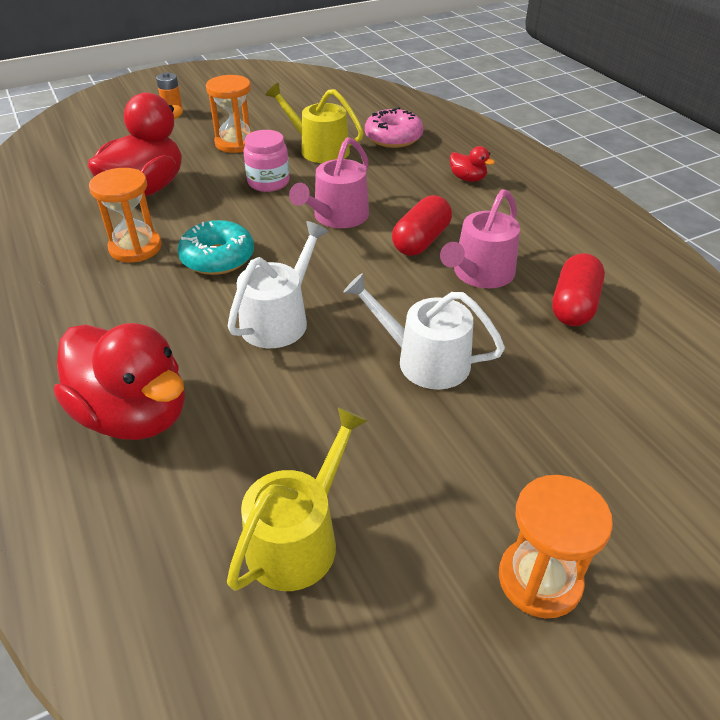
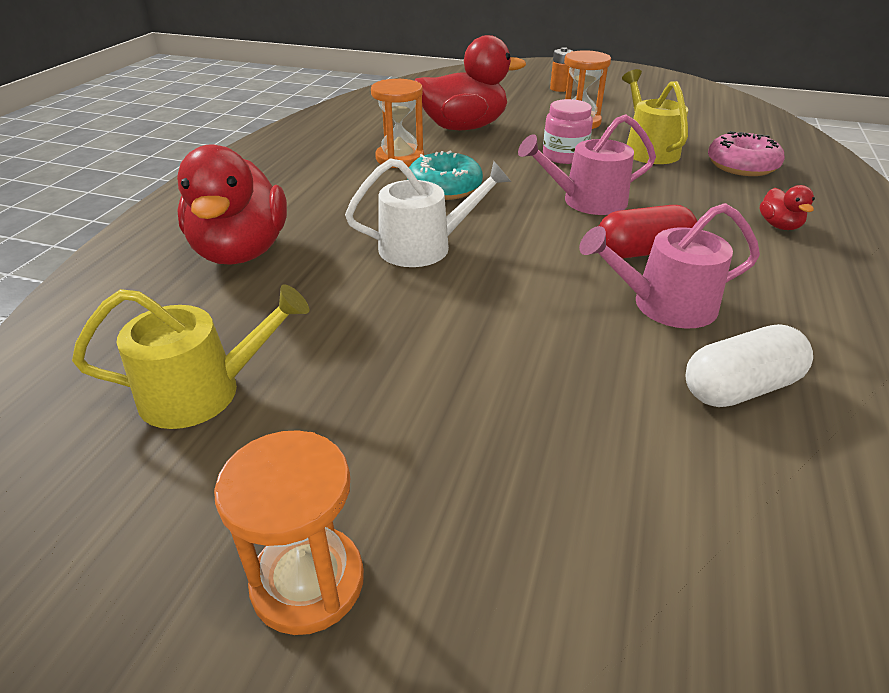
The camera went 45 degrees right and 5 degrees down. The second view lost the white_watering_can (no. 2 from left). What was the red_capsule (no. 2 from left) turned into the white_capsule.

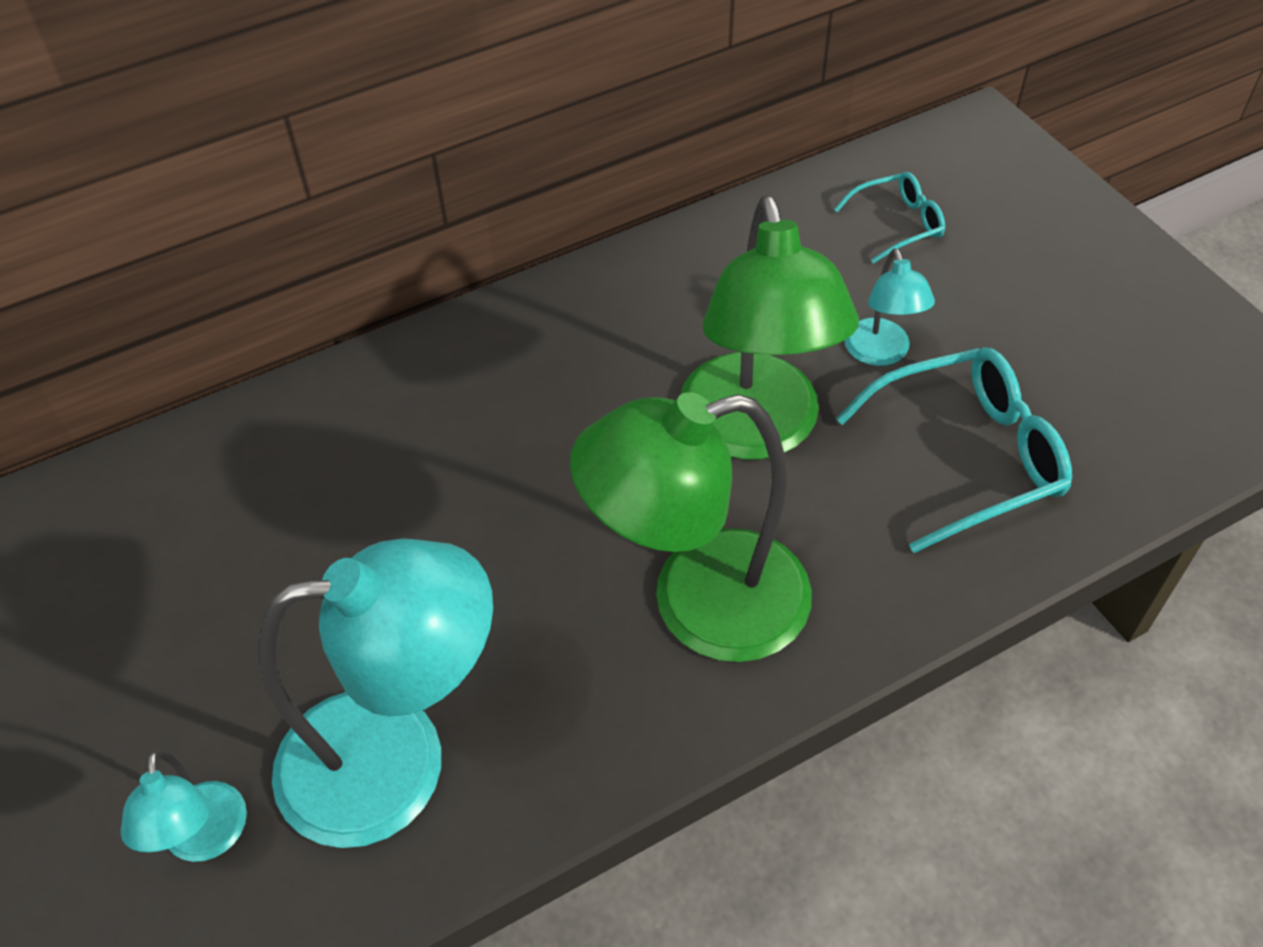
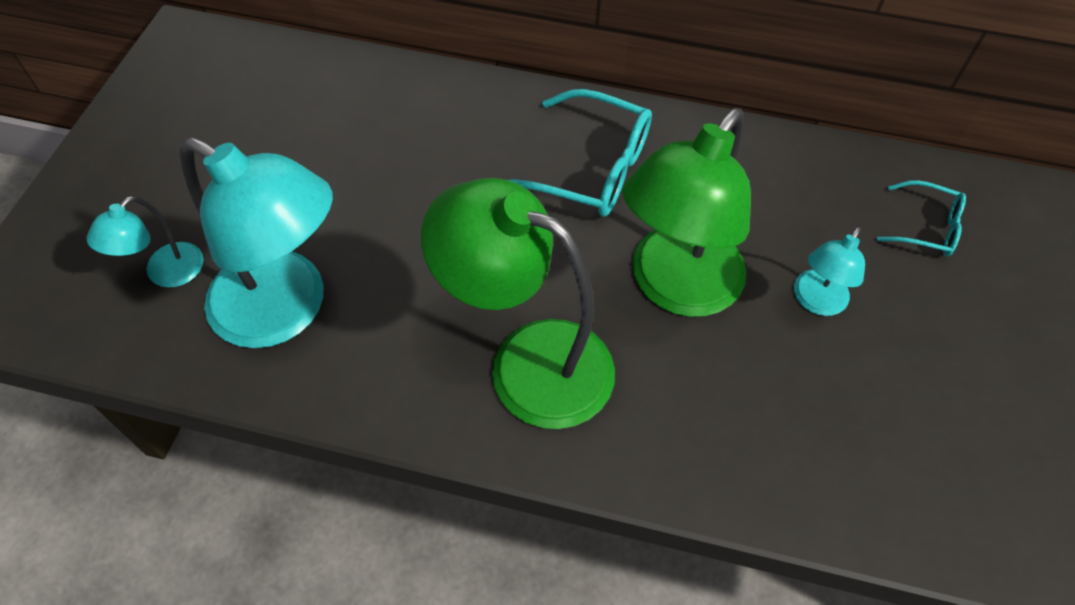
The camera went 40 degrees right and 5 degrees up. The turquoise_glasses (no. 2 from left in the first image) ended up elsewhere.

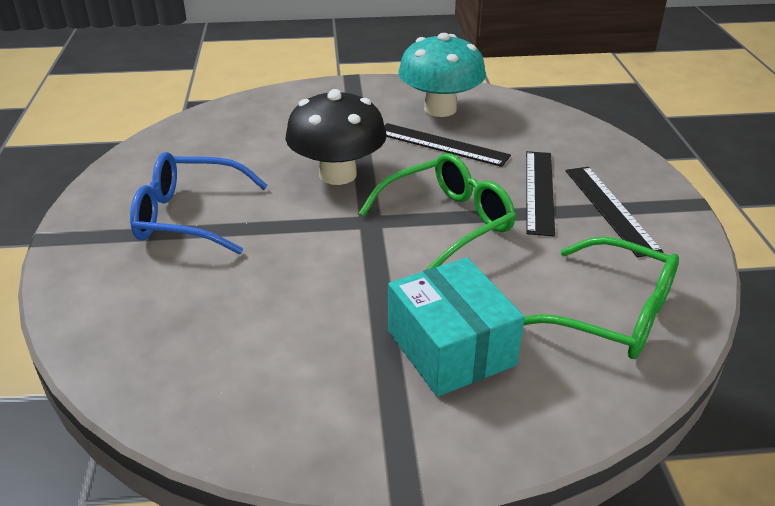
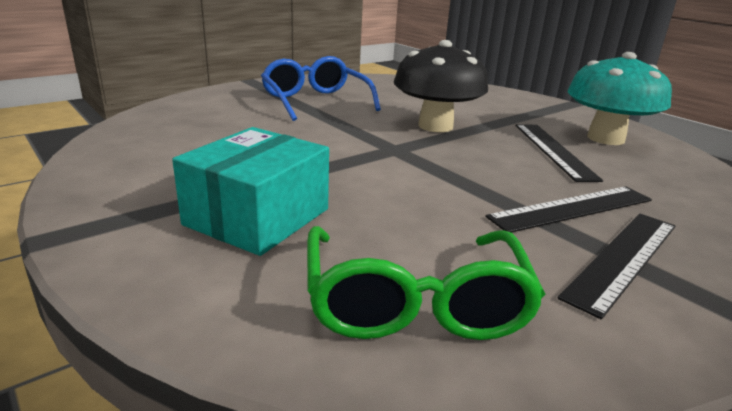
The camera went 55 degrees right and 10 degrees down. The second view lost the green_glasses (no. 1 from left).

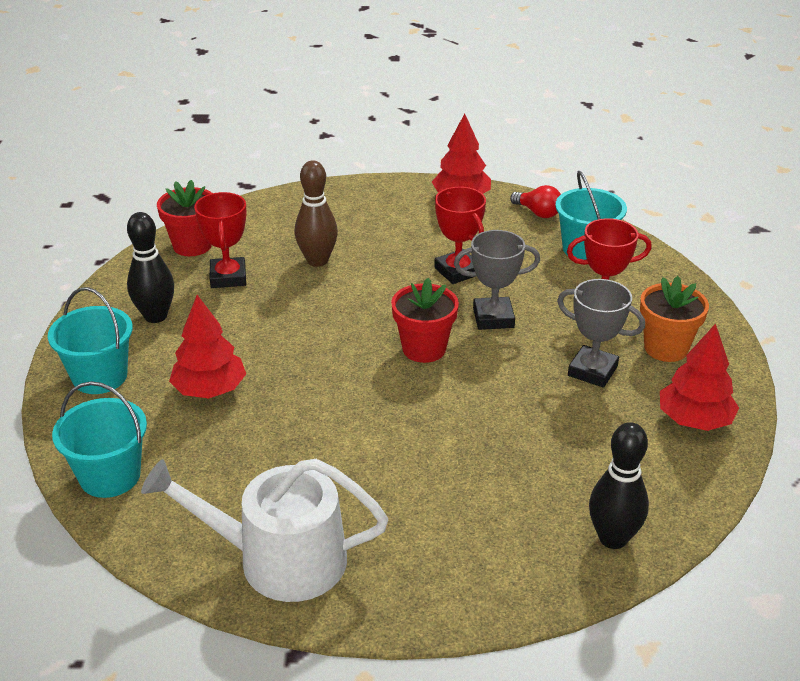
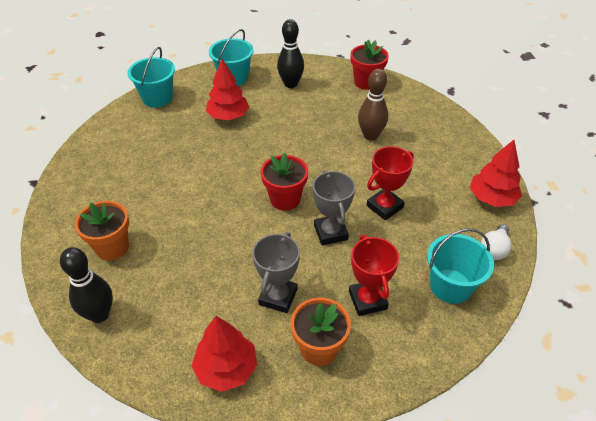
The camera went 80 degrees right and 10 degrees up. The second view lost the white_watering_can. The second view lost the red_trophy (no. 1 from left). The second view gained the orange_flower_pot (no. 1 from left). What was the red_light_bulb turned into the white_light_bulb.

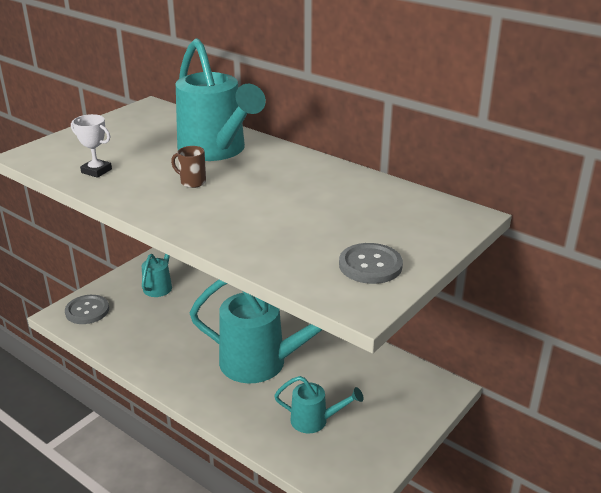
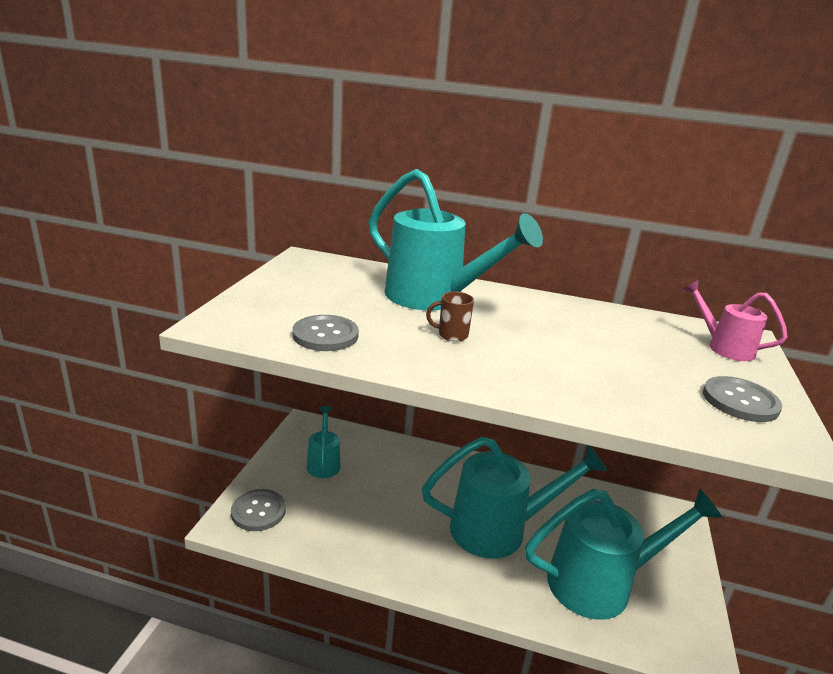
The camera went 25 degrees left and 5 degrees down. The second view gained the pink_watering_can. Where the white_trophy stood, the grey_button (no. 2 from left) came to stand. The size of the turquoise_watering_can (no. 4 from left) changed by a factor of 1.98.

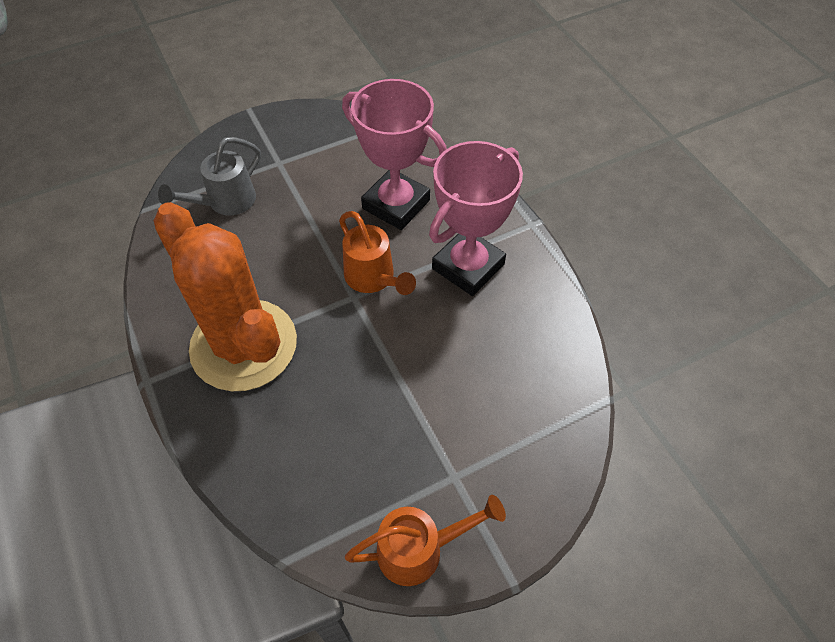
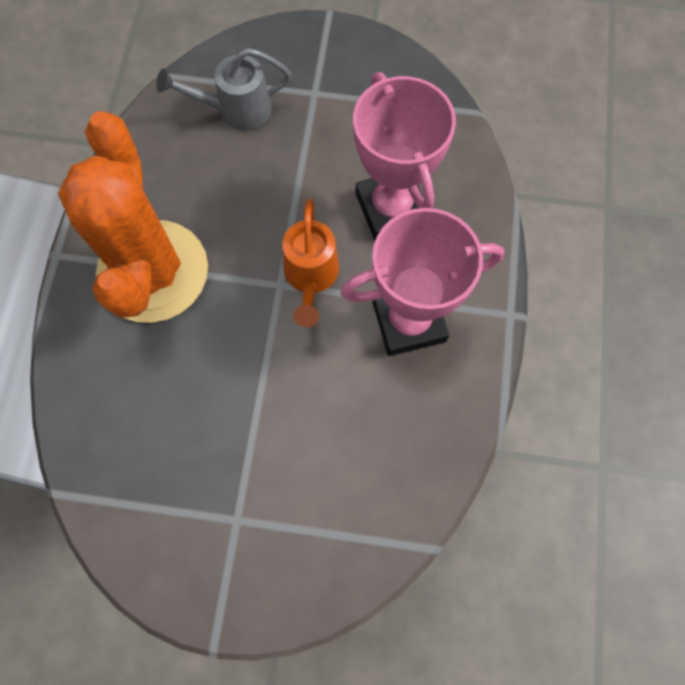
The camera went 35 degrees right and 15 degrees up. The second view lost the orange_watering_can (no. 2 from left).

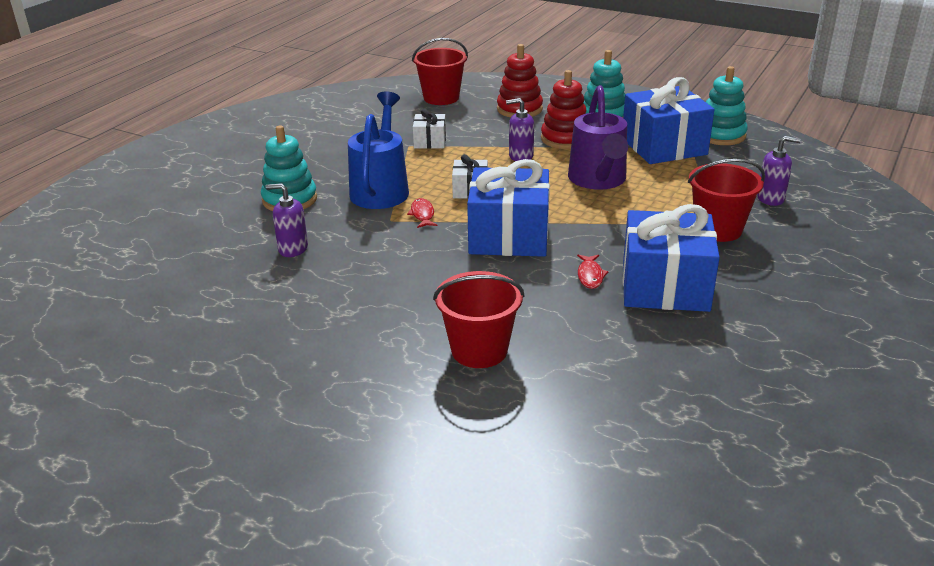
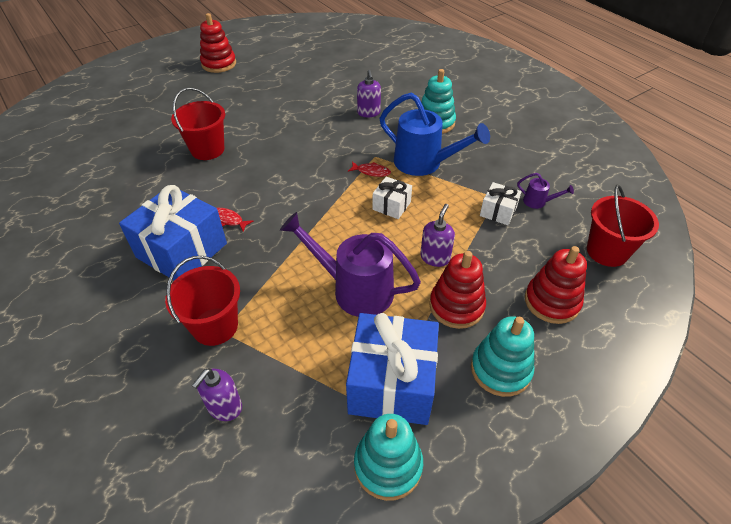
The camera went 115 degrees right and 15 degrees up. The second view lost the blue_gift (no. 1 from left). The second view gained the red_stacking_toy (no. 1 from left). The second view gained the purple_watering_can (no. 2 from left). The purple_soap_dispenser (no. 1 from left in the first image) ended up facing another way, 135 degrees clockwise from before.

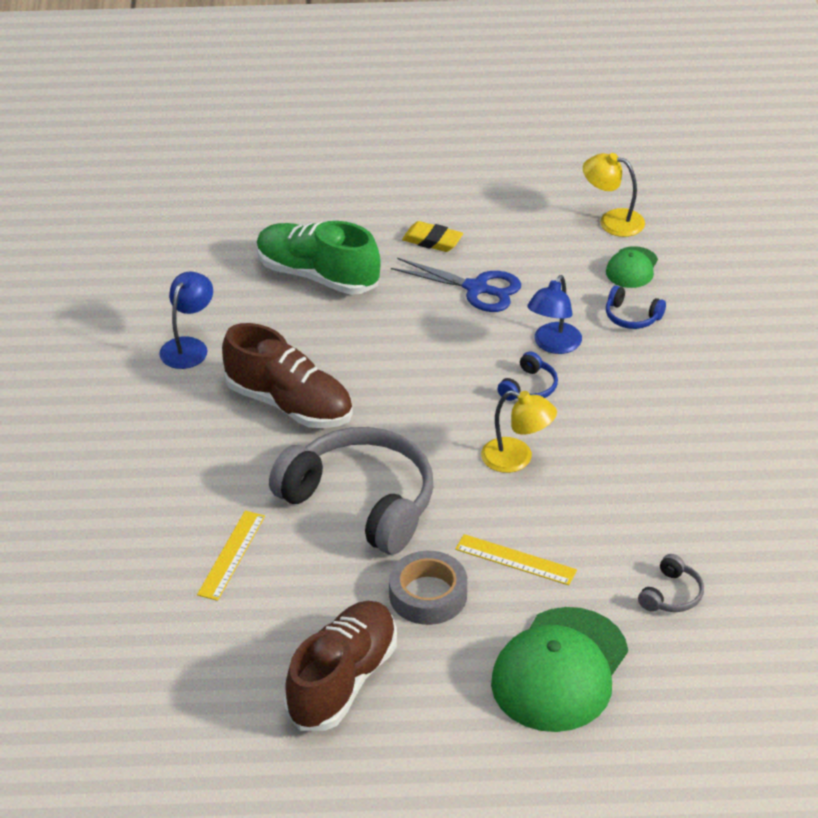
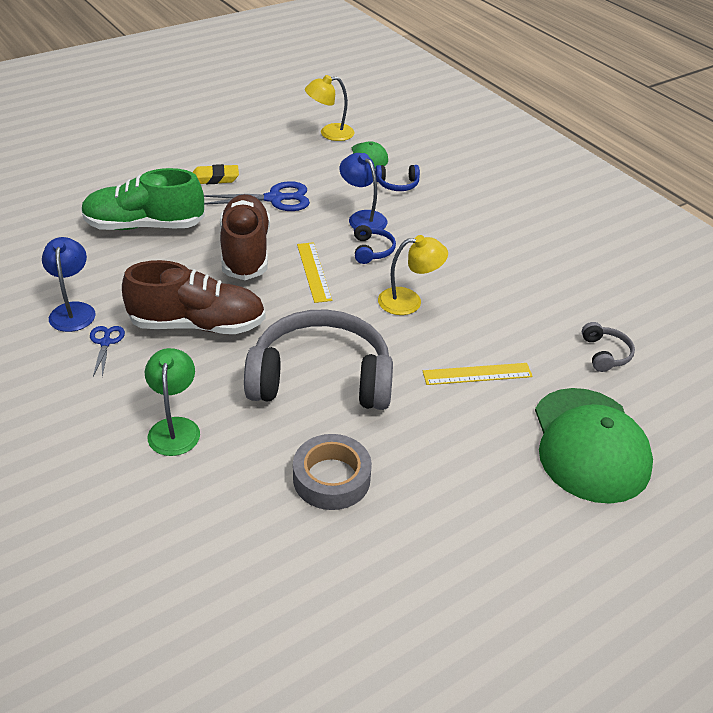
The camera went 35 degrees left and 0 degrees up. The second view gained the blue_scissors (no. 1 from left). The second view gained the green_lamp. The yellow_ruler (no. 1 from left) ended up elsewhere. The brown_shoe (no. 2 from left) ended up elsewhere. The grey_tape ended up elsewhere. The blue_lamp (no. 2 from left) ended up facing another way, 150 degrees clockwise from before.

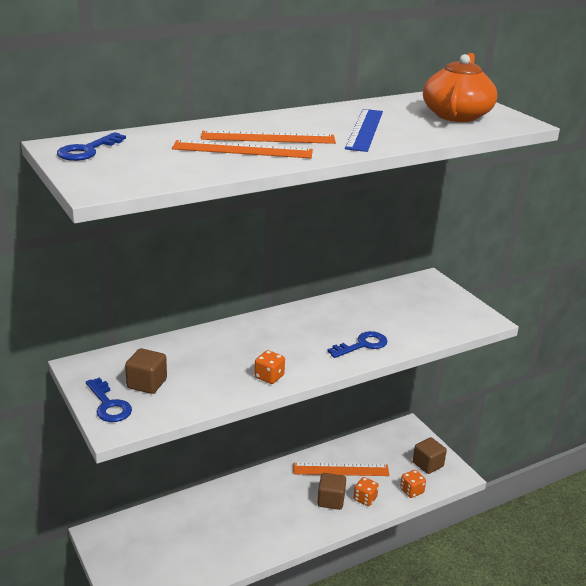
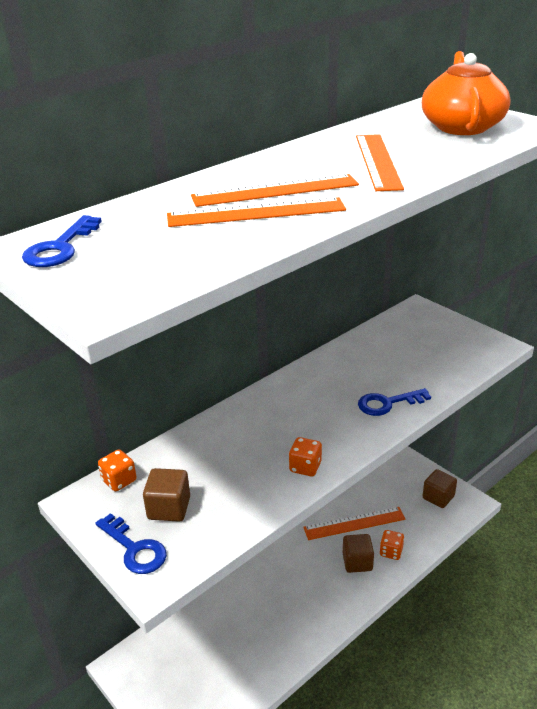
The camera went 10 degrees left and 5 degrees up. The orange_dice (no. 3 from left in the first image) ended up elsewhere. What was the blue_ruler turned into the orange_ruler (no. 4 from left). The blue_key (no. 3 from left) ended up facing another way, 150 degrees counterclockwise from before.

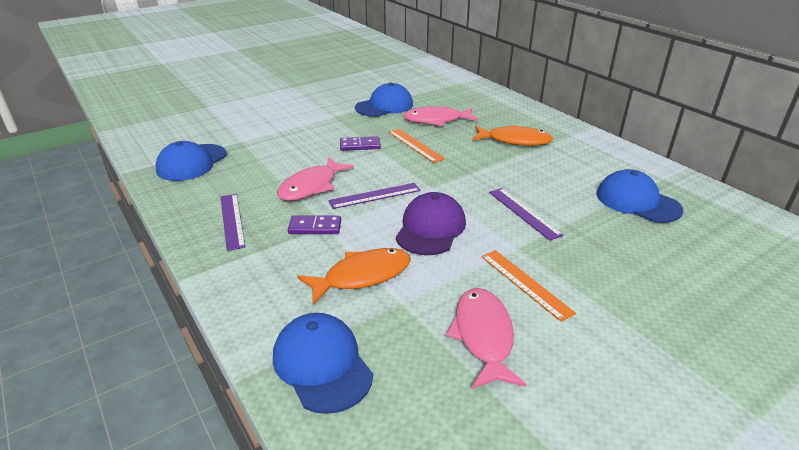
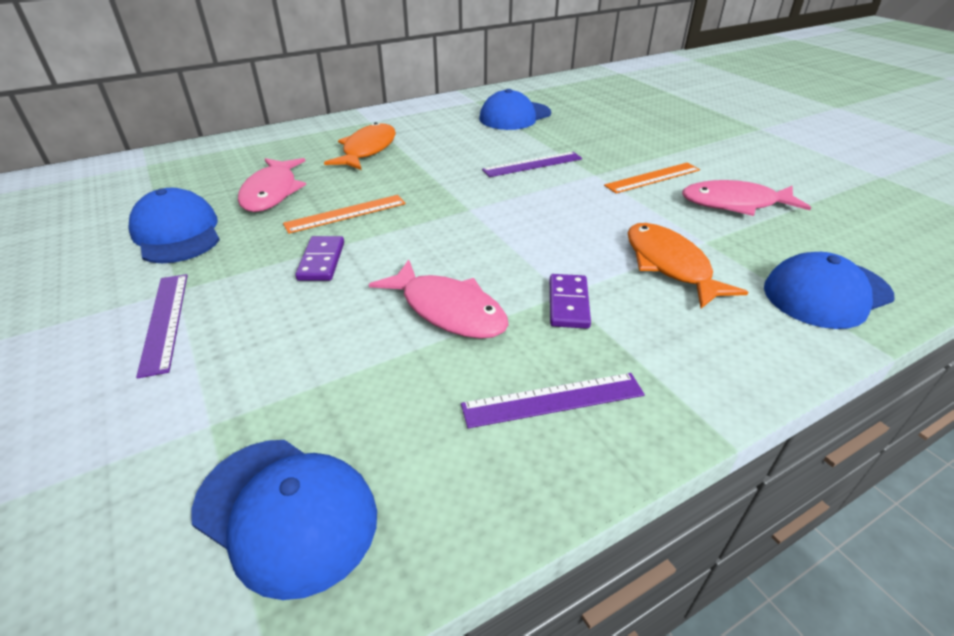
The camera went 85 degrees left and 5 degrees up. The second view lost the purple_cap. The purple_ruler (no. 2 from left in the first image) ended up elsewhere.

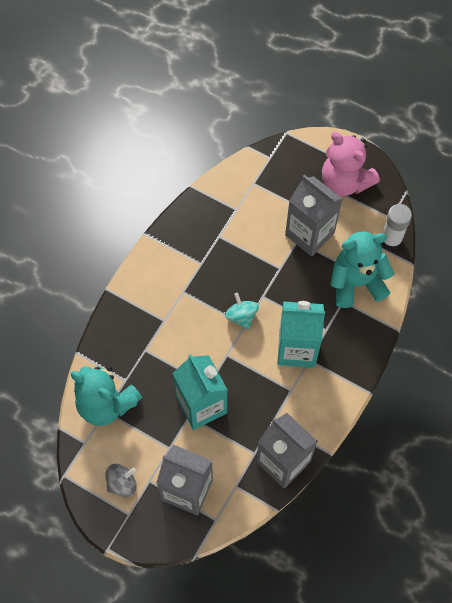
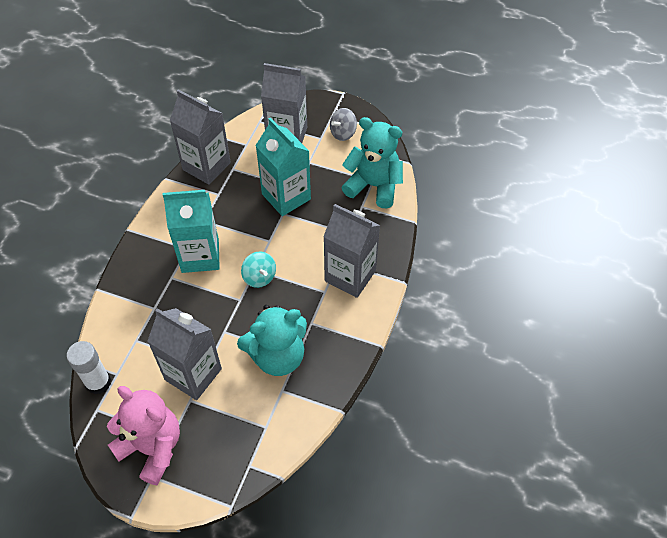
The camera went 170 degrees right and 10 degrees down. The second view gained the grey_carton (no. 4 from left). The turquoise_teddy_bear (no. 2 from left in the first image) ended up elsewhere.

